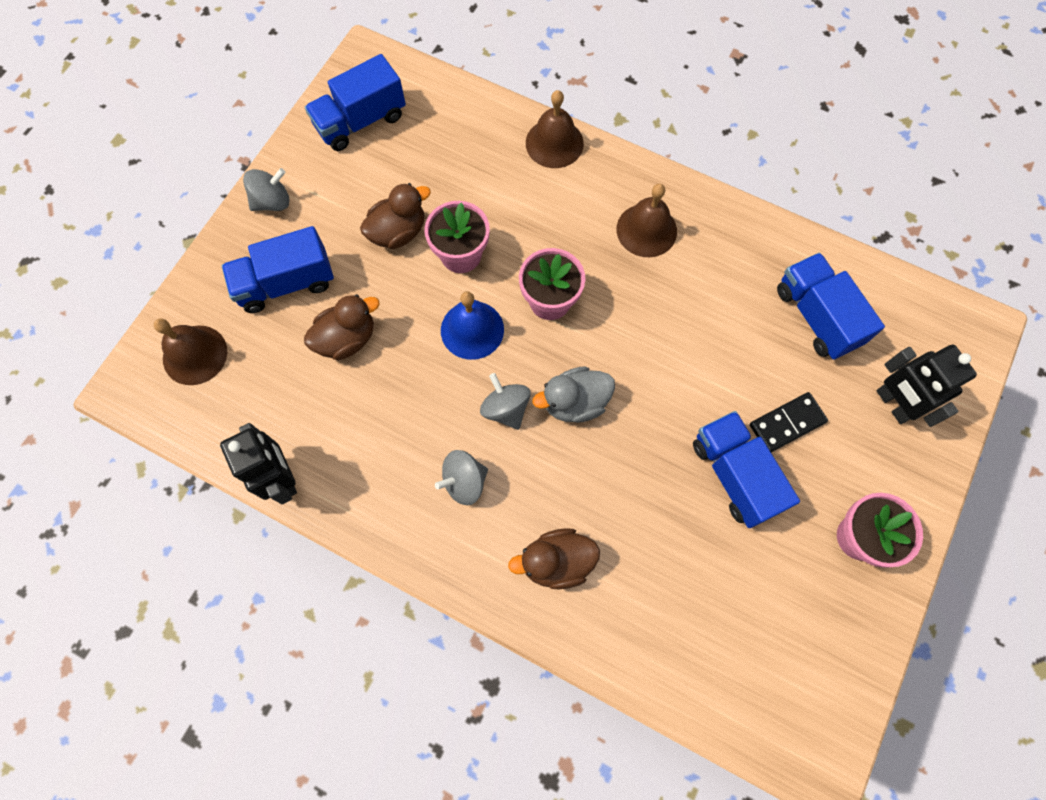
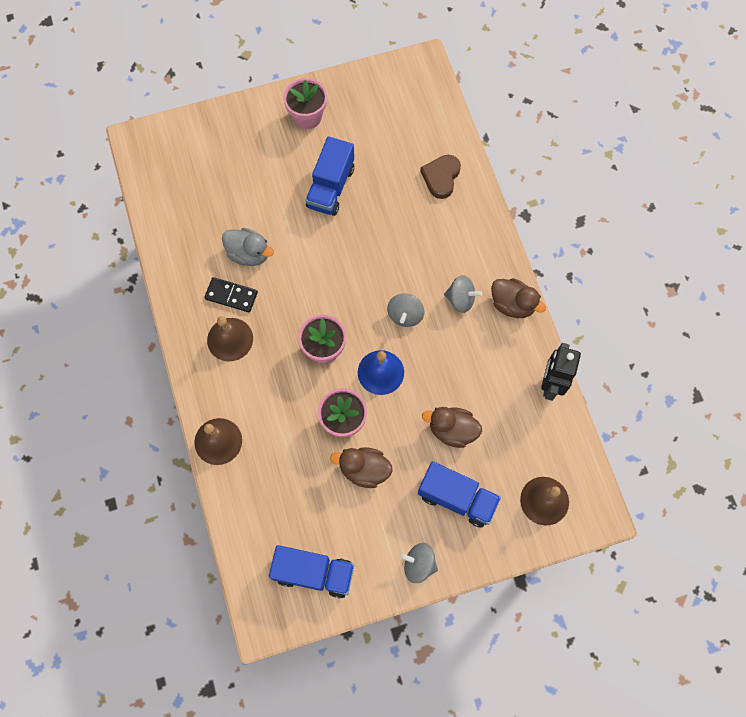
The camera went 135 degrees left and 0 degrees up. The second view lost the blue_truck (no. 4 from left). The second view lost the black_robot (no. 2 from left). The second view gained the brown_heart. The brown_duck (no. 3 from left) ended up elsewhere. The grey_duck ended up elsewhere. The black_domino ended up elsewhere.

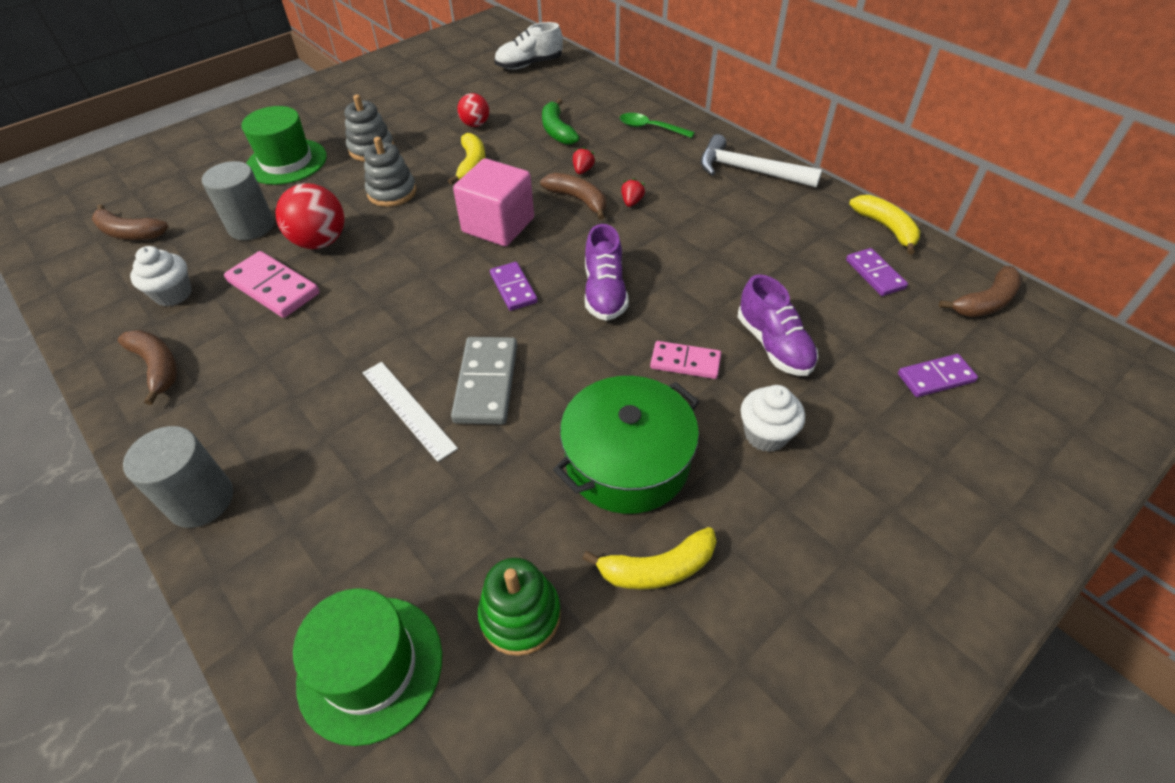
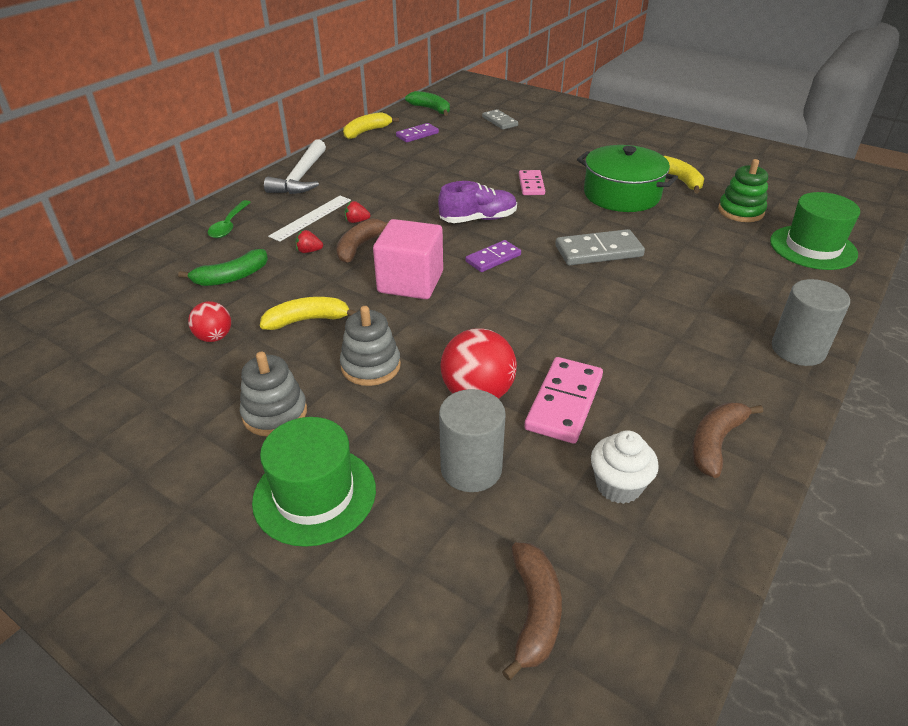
The camera went 105 degrees left and 10 degrees down. The second view lost the white_shoe. The second view lost the purple_shoe (no. 2 from left). The second view lost the white_cupcake (no. 2 from left). The white_ruler ended up elsewhere. What was the purple_domino (no. 3 from left) turned into the grey_domino (no. 1 from left). What was the brown_banana (no. 4 from left) turned into the green_banana (no. 2 from left).

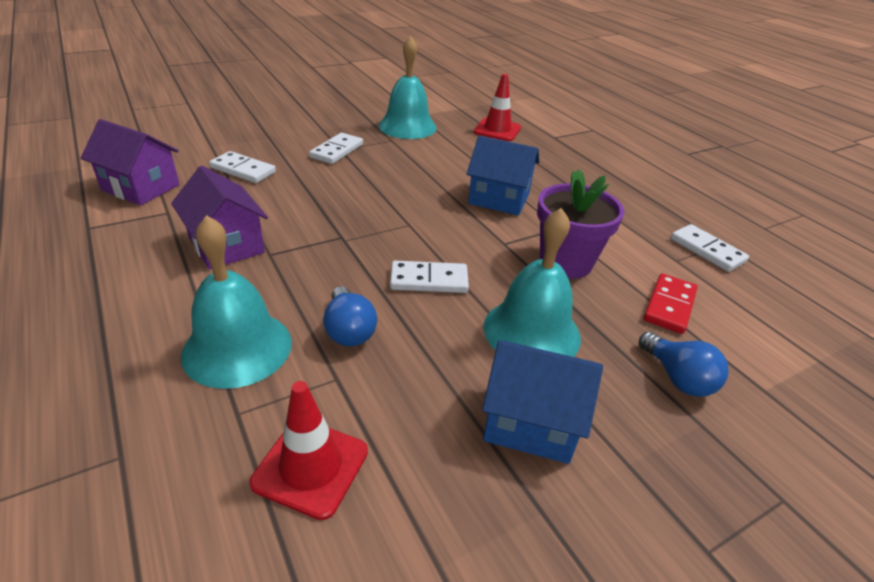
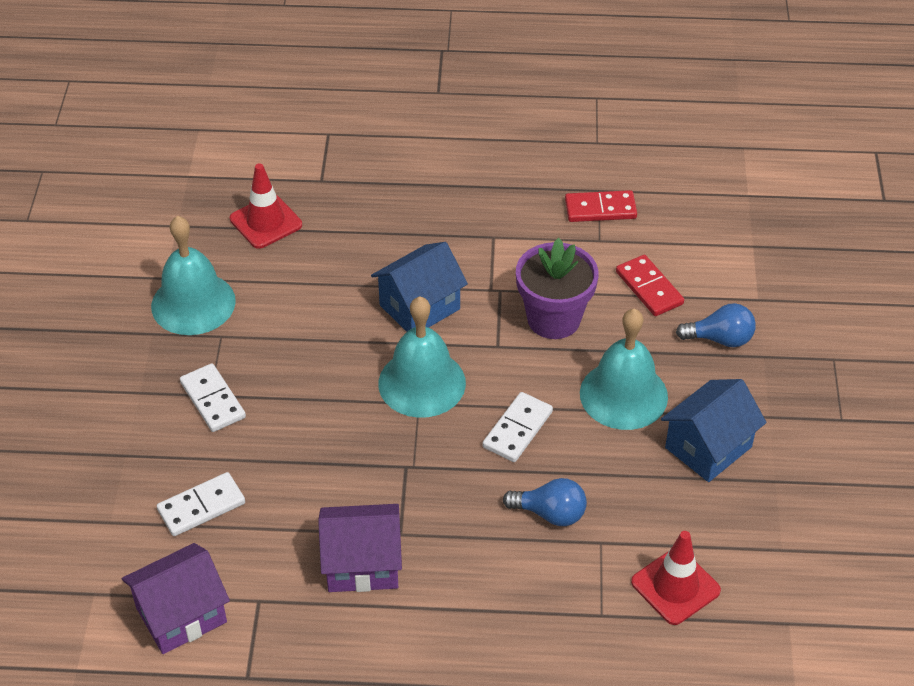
The camera went 55 degrees left and 10 degrees up. The turquoise_bell (no. 1 from left in the first image) ended up elsewhere. What was the white_domino (no. 4 from left) turned into the red_domino (no. 1 from left).

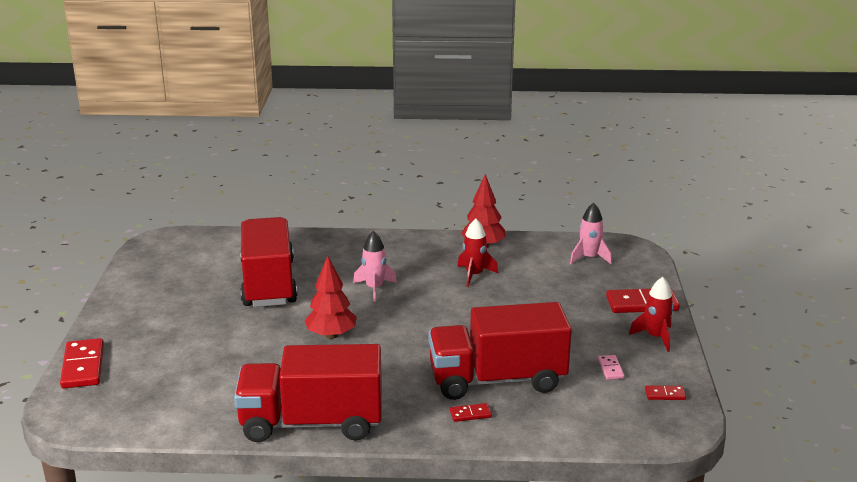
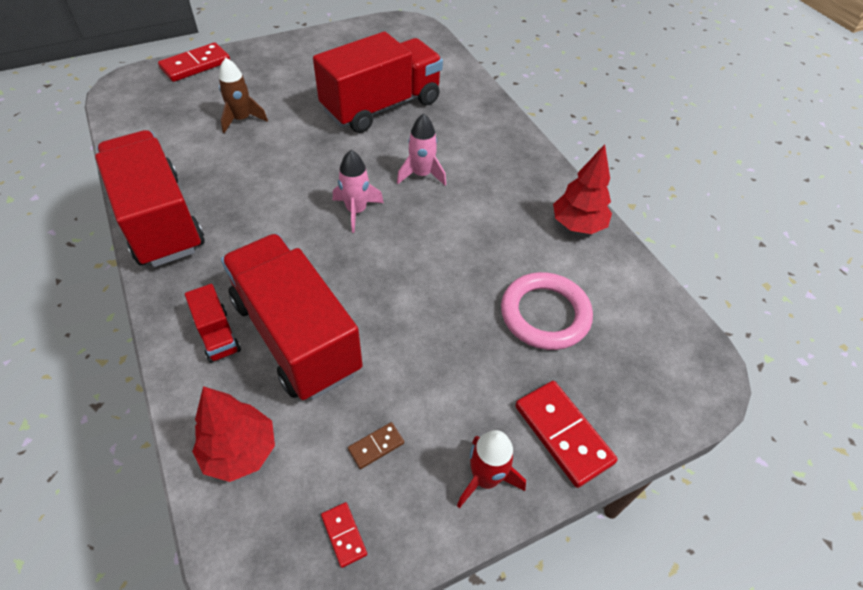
The camera went 60 degrees right and 25 degrees up. The second view lost the red_rocket (no. 1 from left). The second view gained the brown_rocket. The second view gained the pink_ring. The red_tree (no. 1 from left) ended up elsewhere. The pink_rocket (no. 2 from left in the first image) ended up elsewhere. Where the red_domino (no. 2 from left) stood, the red_truck (no. 2 from left) came to stand. What was the pink_domino turned into the brown_domino.

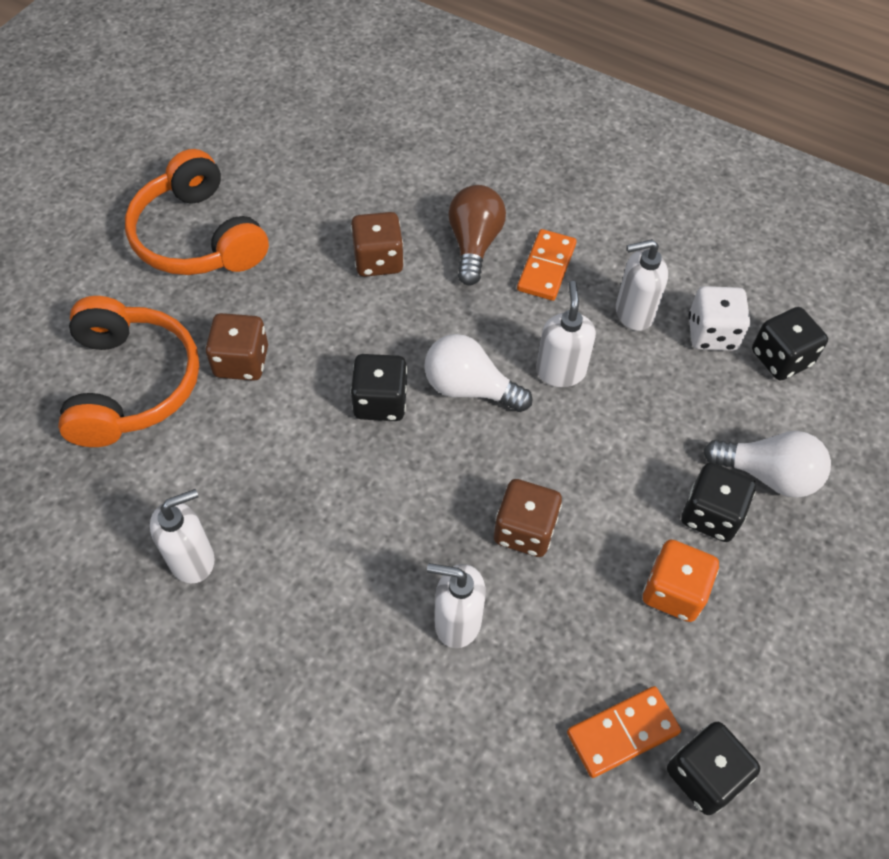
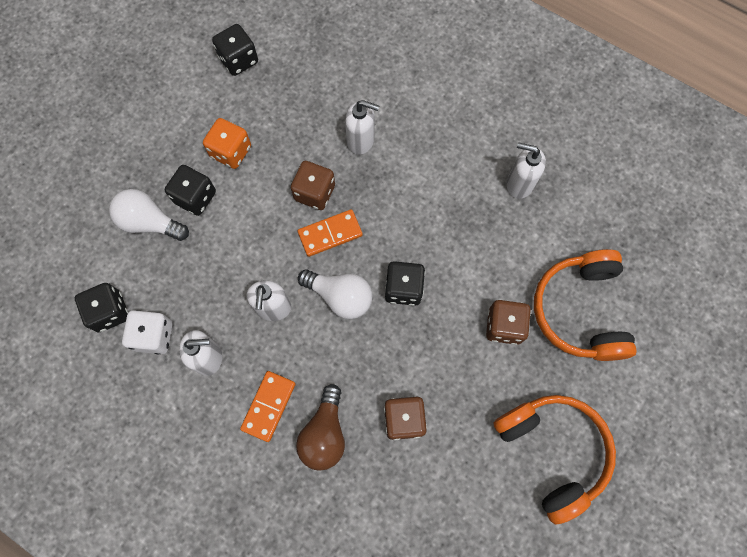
The camera went 175 degrees left and 15 degrees up. The orange_domino (no. 2 from left) ended up elsewhere. The white_soap_dispenser (no. 1 from left in the first image) ended up facing another way, 45 degrees clockwise from before.

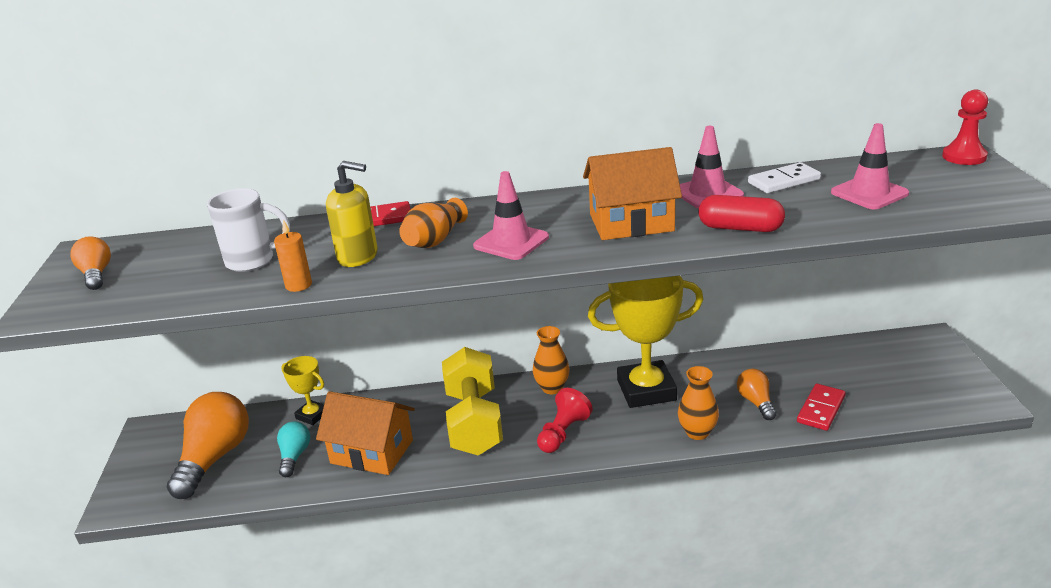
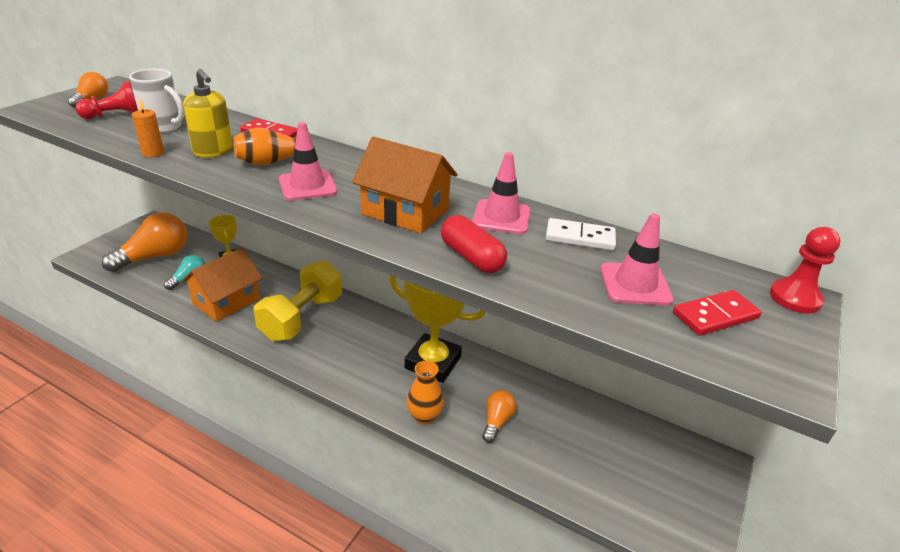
The camera went 30 degrees right and 5 degrees up. The second view lost the orange_vase (no. 2 from left). The red_pawn (no. 1 from left) ended up elsewhere. The red_domino (no. 2 from left) ended up elsewhere. The orange_house (no. 1 from left) ended up facing another way, 75 degrees clockwise from before.

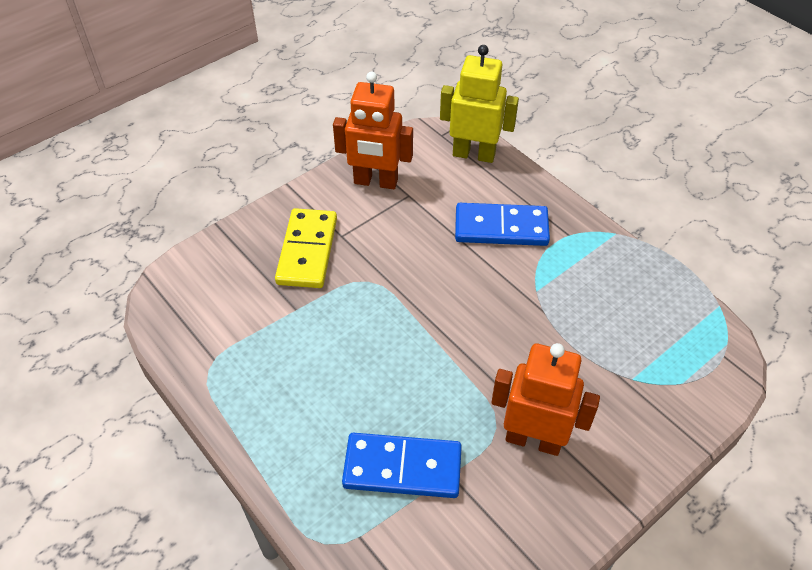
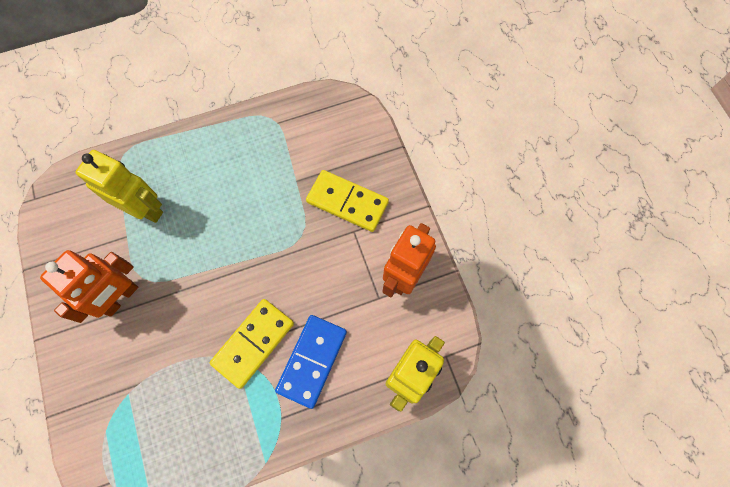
The camera went 110 degrees right and 20 degrees up. The second view gained the yellow_domino (no. 1 from left). Where the blue_domino (no. 1 from left) stood, the yellow_robot (no. 1 from left) came to stand.

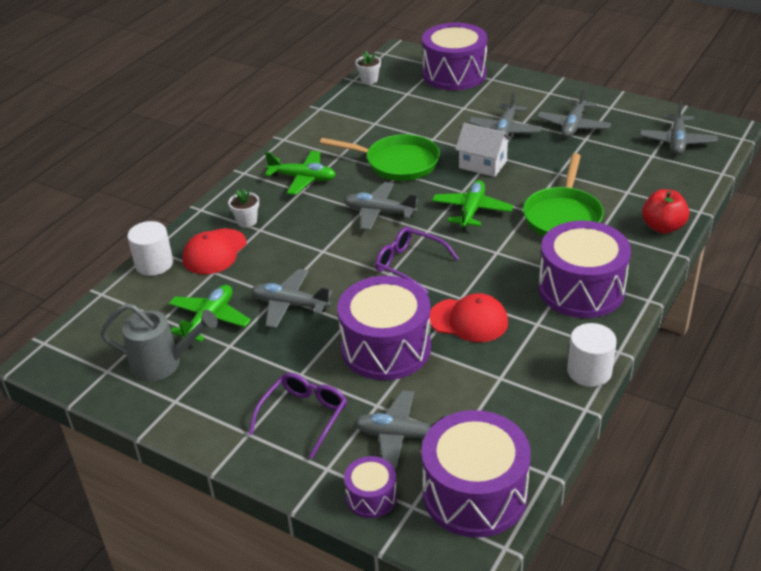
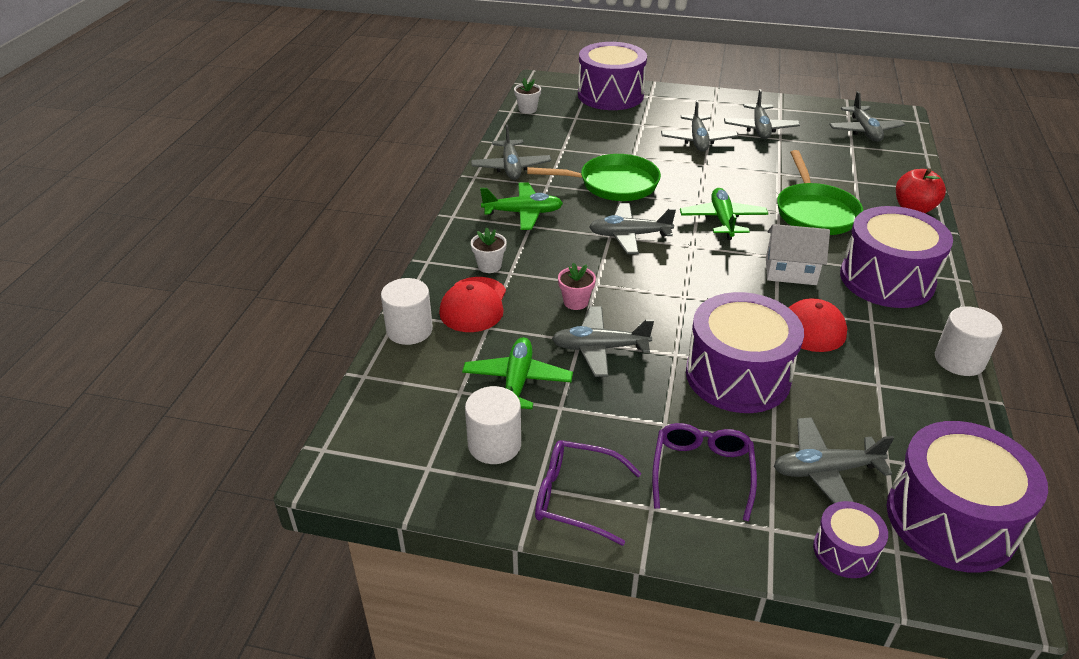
The camera went 20 degrees left and 0 degrees up. The second view gained the grey_plane (no. 1 from left). The second view gained the pink_flower_pot. The purple_glasses (no. 2 from left in the first image) ended up elsewhere. The white_house ended up elsewhere. Where the grey_watering_can stood, the white_cylinder (no. 2 from left) came to stand.

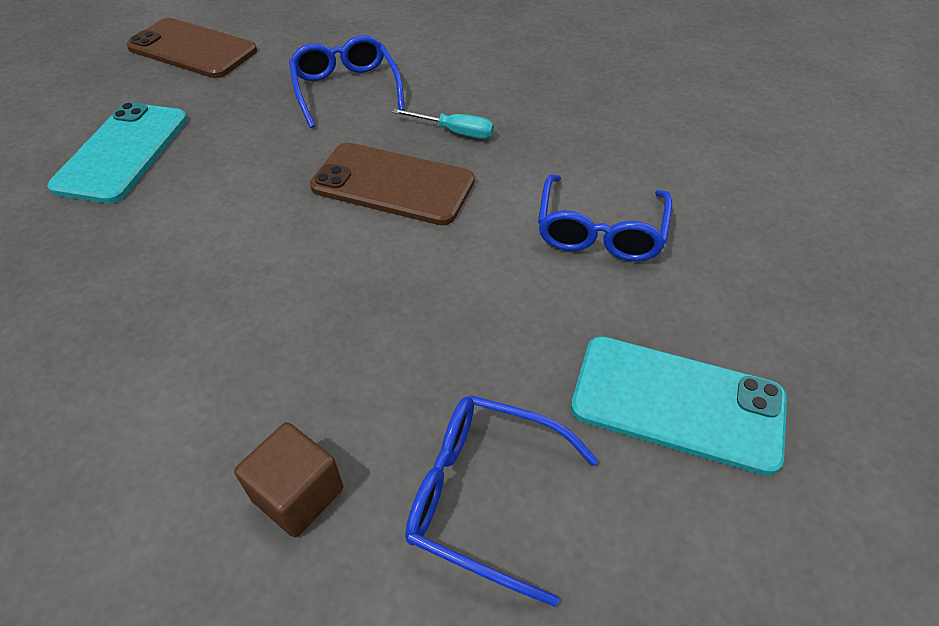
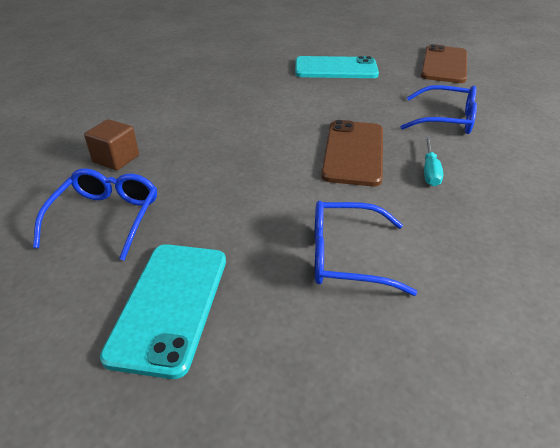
The camera went 80 degrees right and 10 degrees down. The blue_glasses (no. 1 from left in the first image) ended up facing another way, 45 degrees clockwise from before.

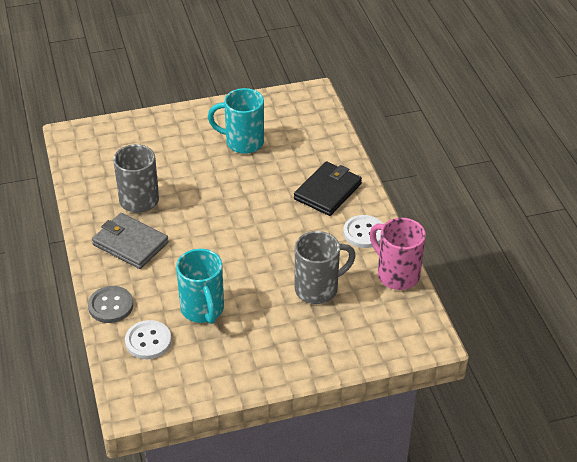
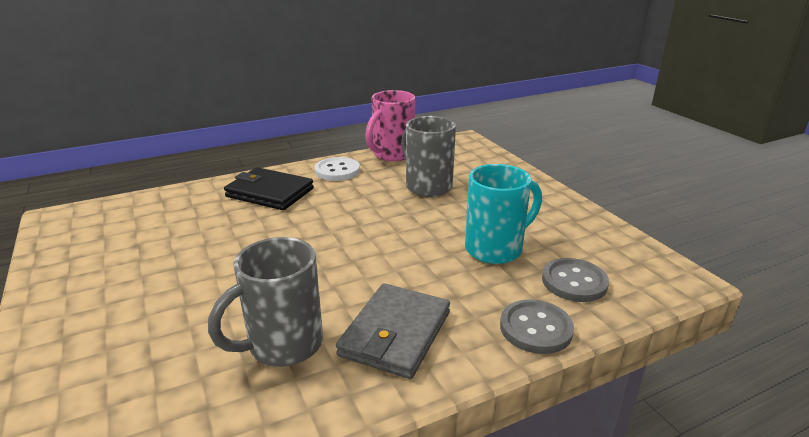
The camera went 100 degrees left and 15 degrees down. The second view lost the turquoise_mug (no. 2 from left). What was the white_button (no. 1 from left) turned into the grey_button (no. 2 from left).

